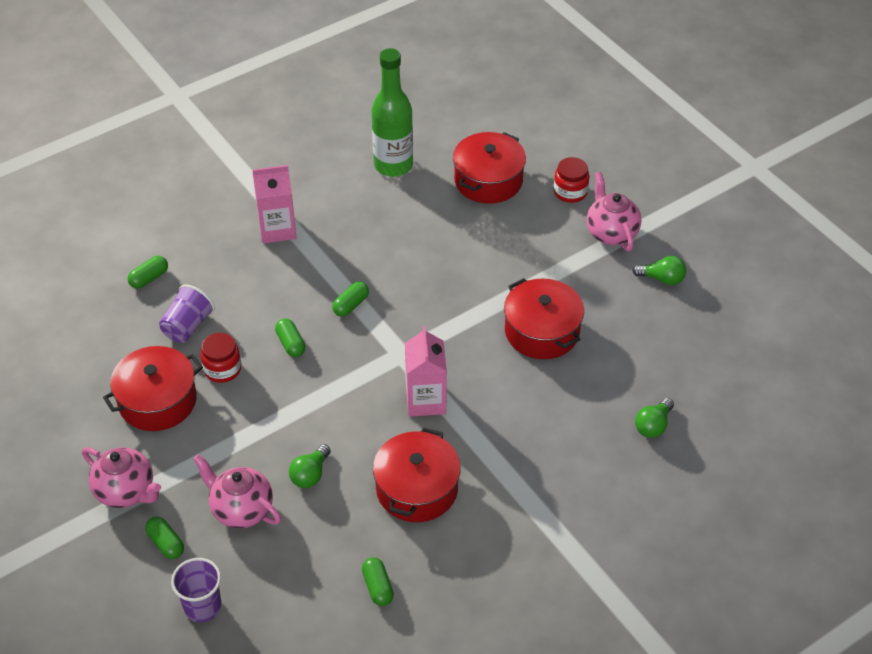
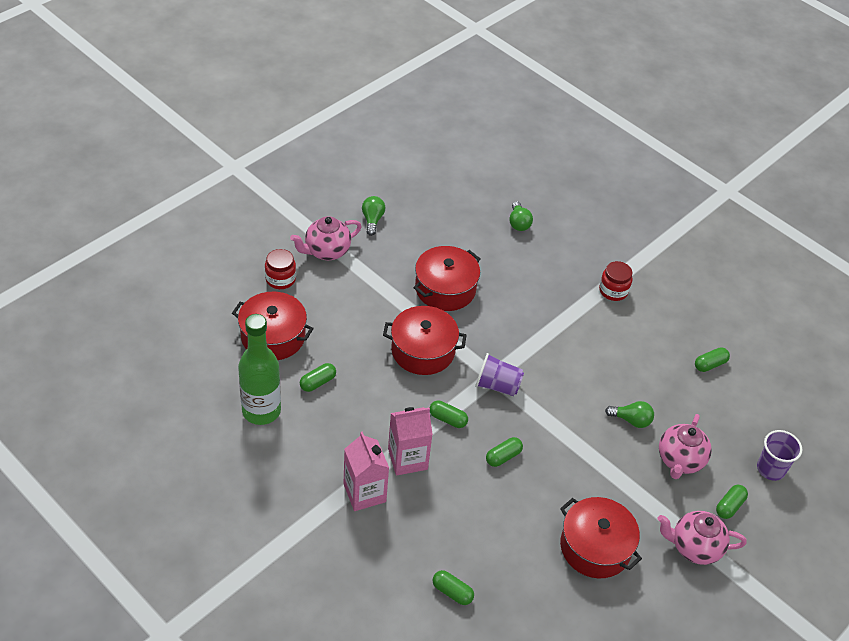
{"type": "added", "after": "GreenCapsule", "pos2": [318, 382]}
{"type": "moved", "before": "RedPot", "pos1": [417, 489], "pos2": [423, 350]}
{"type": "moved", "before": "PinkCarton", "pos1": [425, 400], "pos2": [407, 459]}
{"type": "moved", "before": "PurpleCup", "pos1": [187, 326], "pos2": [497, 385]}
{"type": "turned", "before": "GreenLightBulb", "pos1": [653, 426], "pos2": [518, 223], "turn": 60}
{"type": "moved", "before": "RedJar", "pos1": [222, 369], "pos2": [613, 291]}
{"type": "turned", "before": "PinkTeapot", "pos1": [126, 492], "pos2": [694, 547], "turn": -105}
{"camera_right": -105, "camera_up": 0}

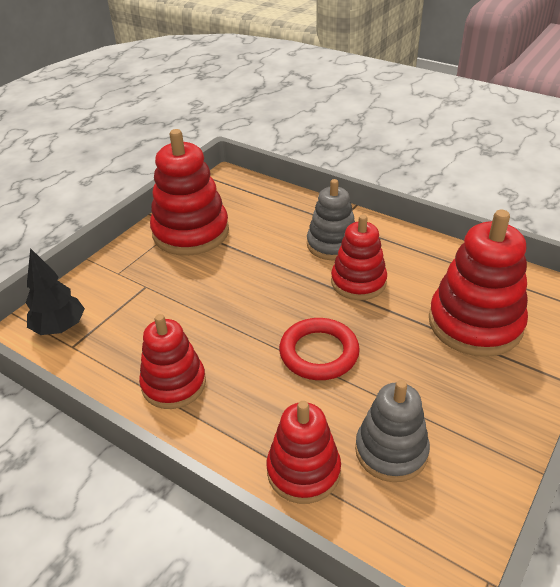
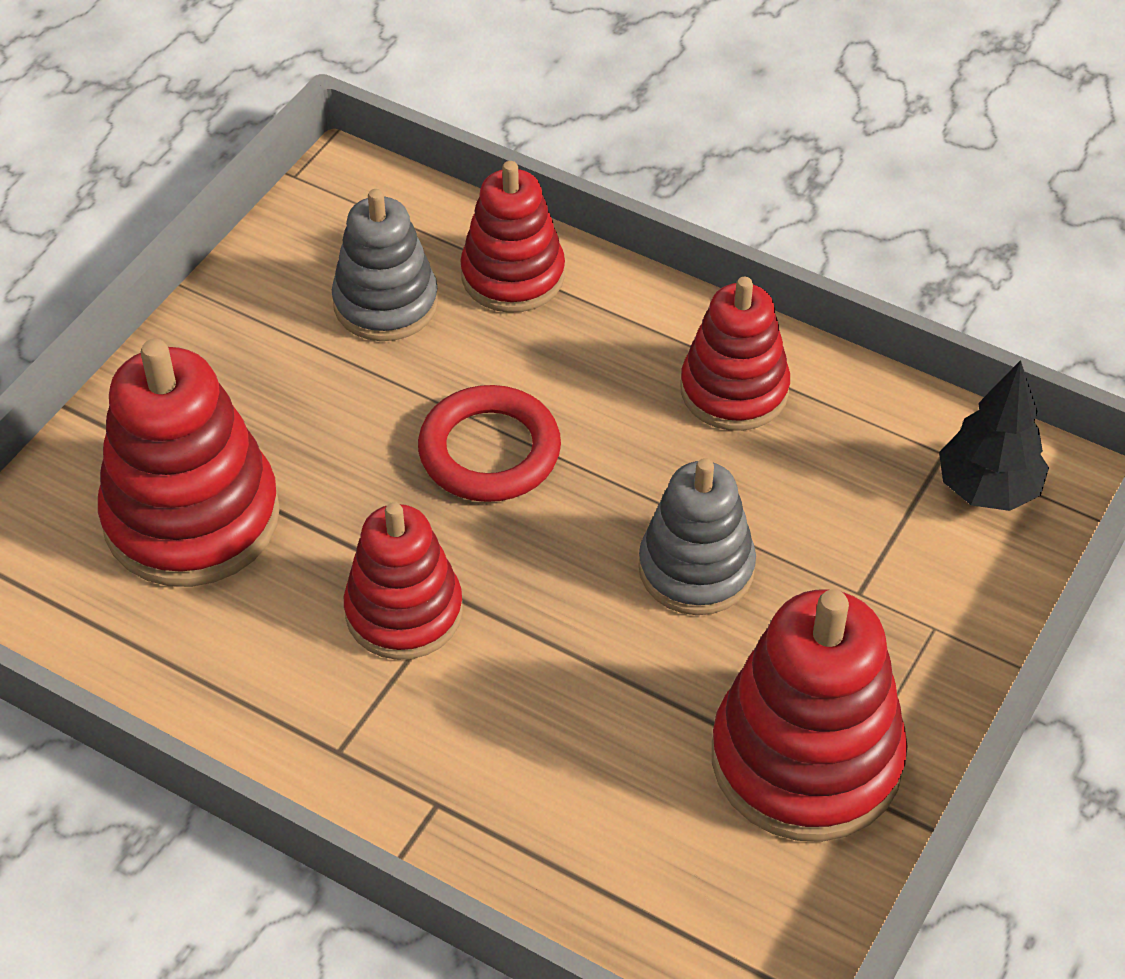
{"type": "moved", "before": "GreyStackingToy", "pos1": [332, 244], "pos2": [696, 569]}
{"camera_right": 175, "camera_up": 10}

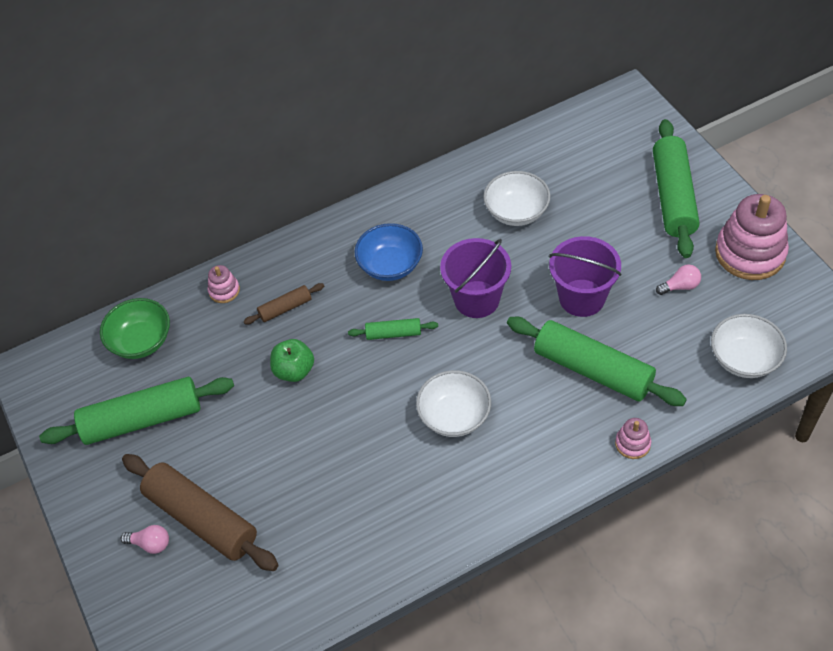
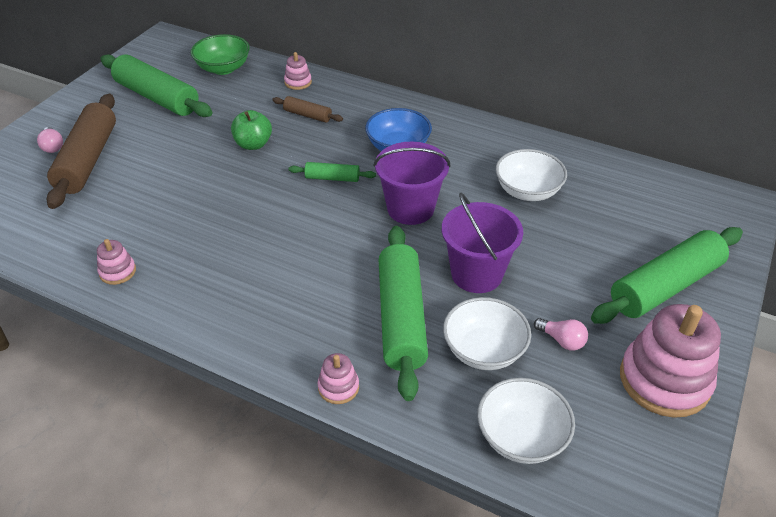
{"type": "added", "after": "PinkStackingToy", "pos2": [117, 272]}
{"type": "turned", "before": "GreenRollingPin", "pos1": [393, 333], "pos2": [332, 178], "turn": -45}
{"type": "moved", "before": "WhiteBowl", "pos1": [454, 416], "pos2": [484, 350]}
{"camera_right": 50, "camera_up": -10}

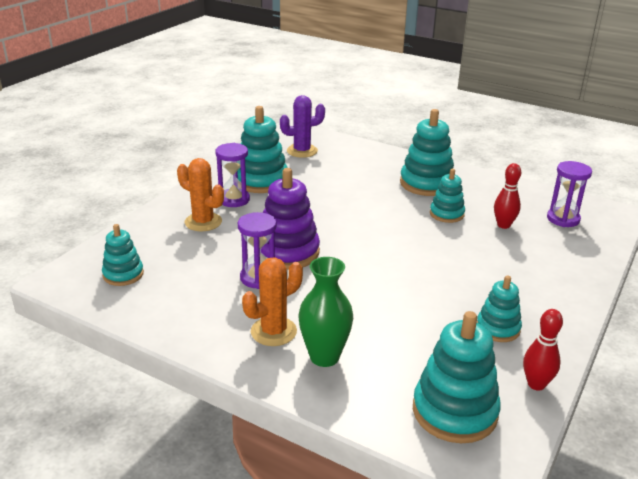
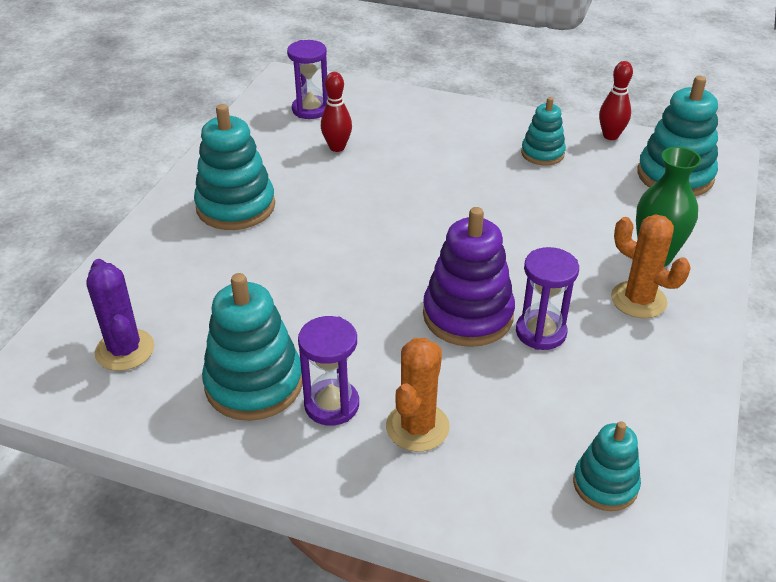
{"type": "removed", "before": "TurquoiseStackingToy", "pos1": [446, 214]}
{"camera_right": -100, "camera_up": 10}

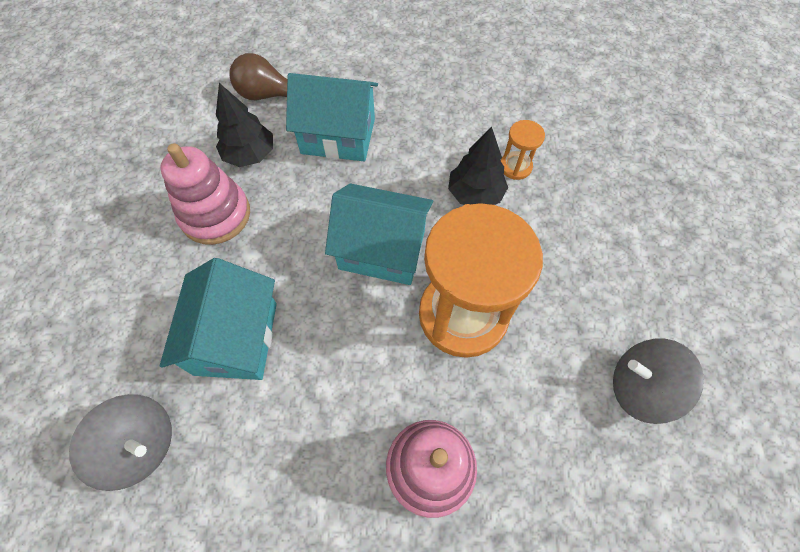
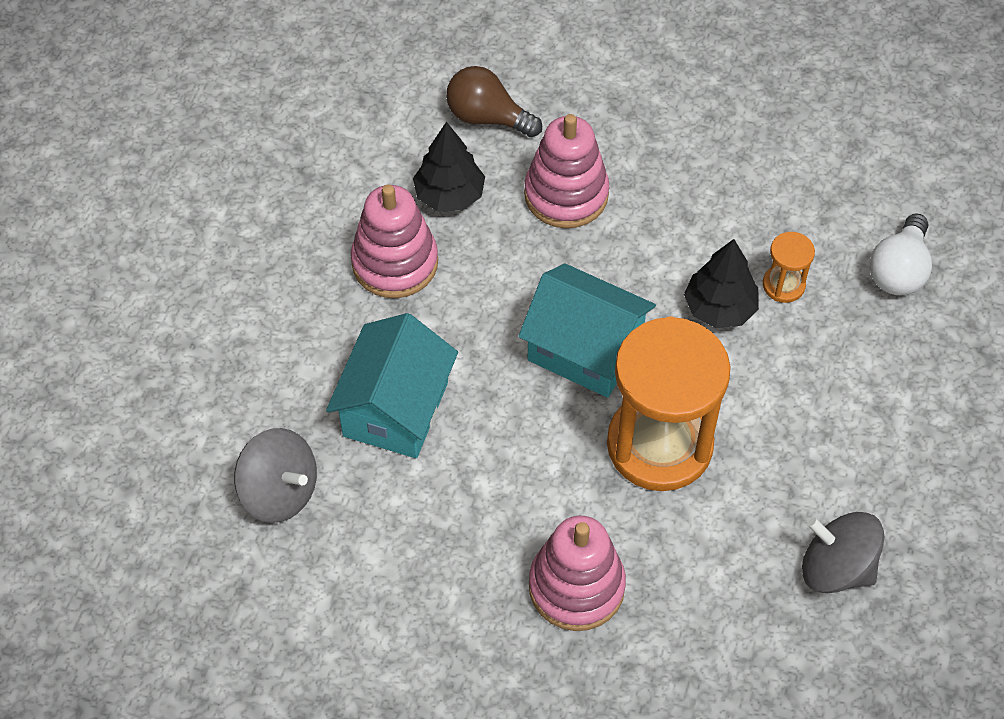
{"type": "replaced", "before": "TurquoiseHouse", "after": "PinkStackingToy", "pos1": [338, 136], "pos2": [566, 194]}
{"type": "added", "after": "WhiteLightBulb", "pos2": [898, 270]}
{"camera_right": 15, "camera_up": -5}

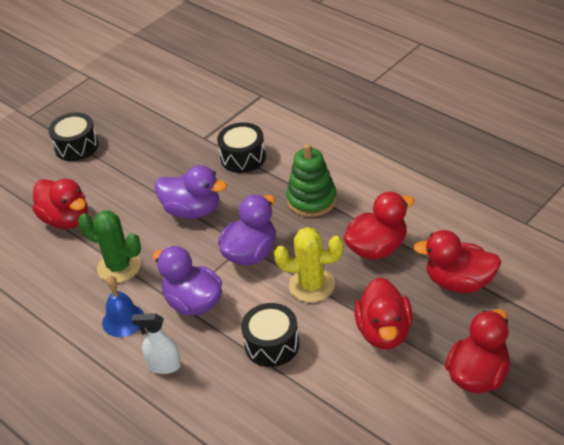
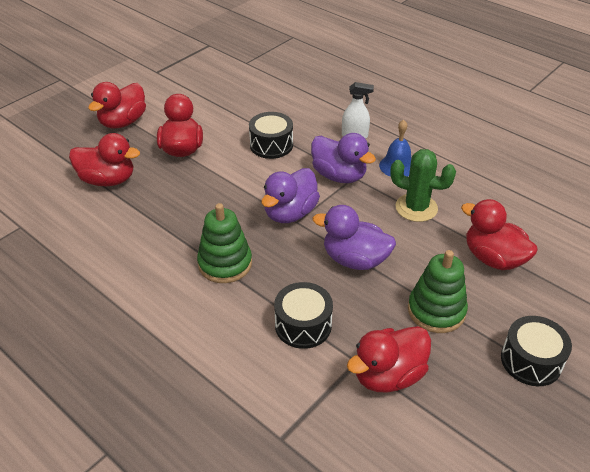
{"type": "moved", "before": "RedDuck", "pos1": [377, 248], "pos2": [388, 375]}
{"type": "added", "after": "GreenStackingToy", "pos2": [436, 311]}
{"type": "removed", "before": "YellowCactus", "pos1": [312, 285]}
{"camera_right": 175, "camera_up": 0}

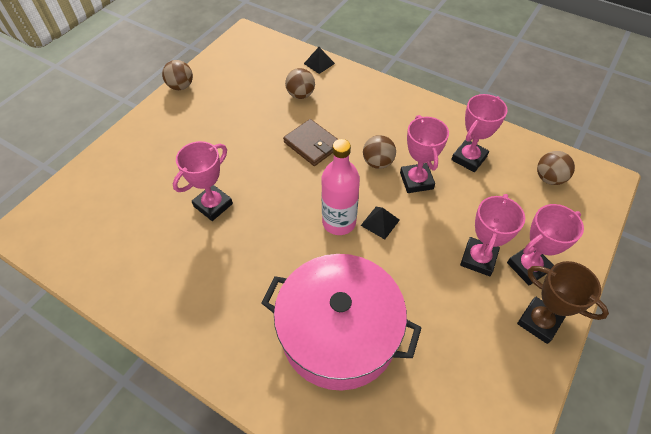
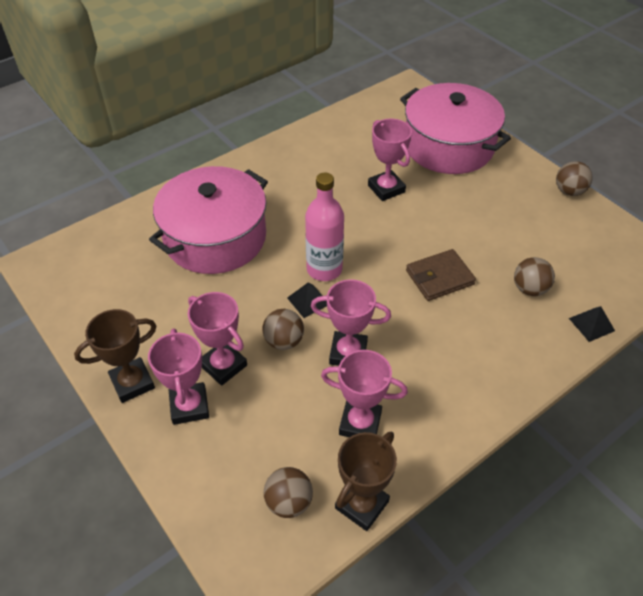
{"type": "moved", "before": "BrownBall", "pos1": [378, 162], "pos2": [284, 341]}
{"type": "turned", "before": "PinkTrophy", "pos1": [469, 158], "pos2": [360, 423], "turn": -45}
{"type": "added", "after": "BrownTrophy", "pos2": [362, 504]}
{"type": "added", "after": "PinkPot", "pos2": [448, 146]}
{"camera_right": 110, "camera_up": -5}

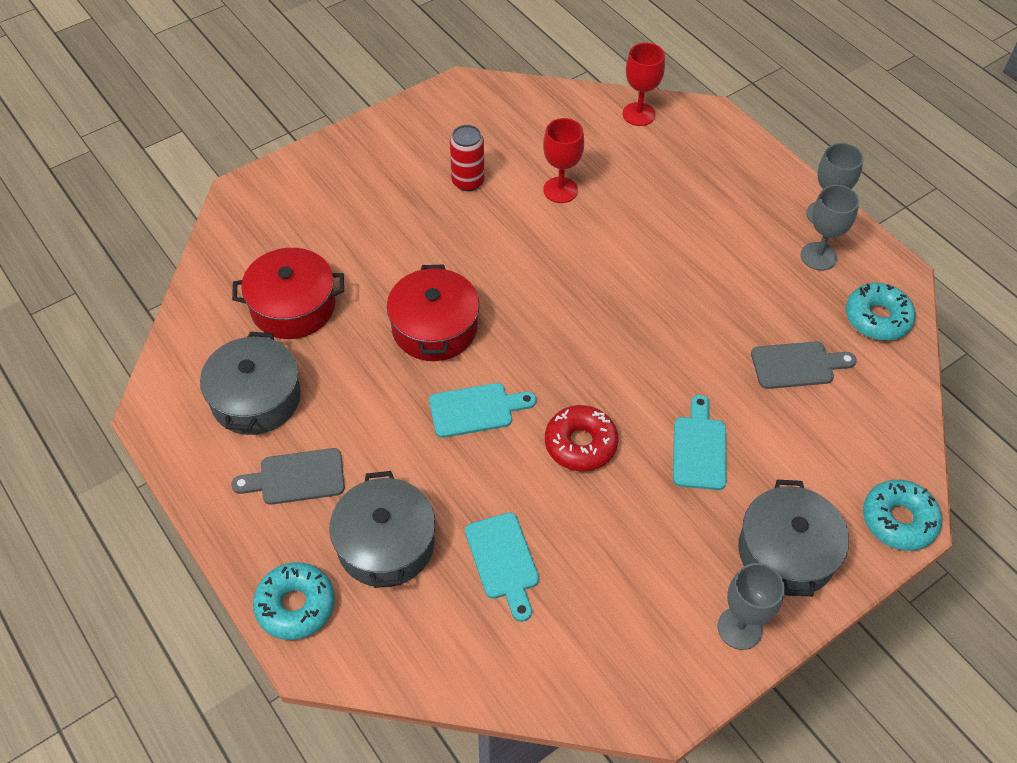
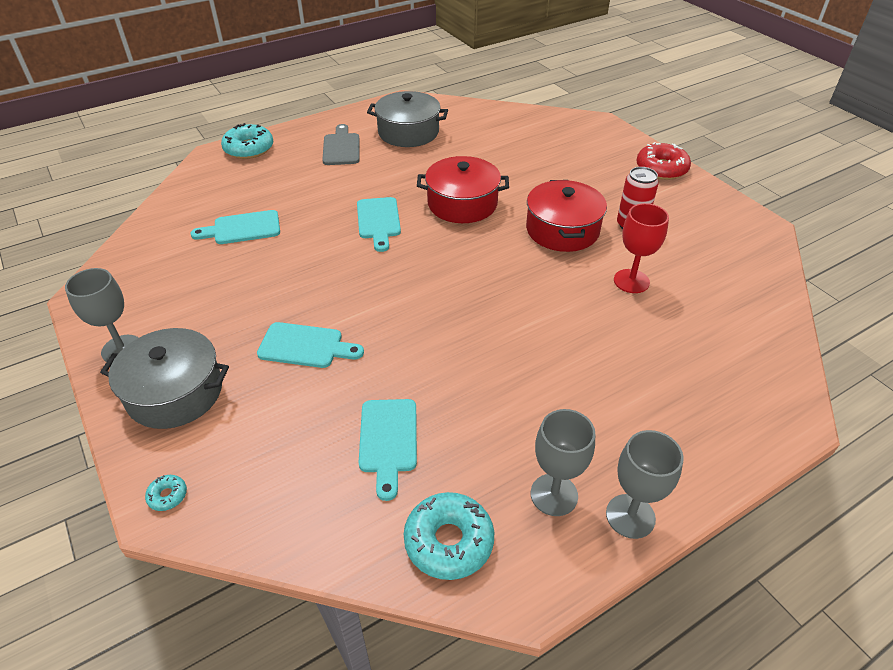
{"type": "resized", "before": "TurquoiseDonut", "pos1": [898, 520], "pos2": [167, 496], "scale": 0.46}
{"type": "recoloured", "before": "GreyCuttingBoard", "after": "TurquoiseCuttingBoard", "pos1": [797, 365], "pos2": [388, 440]}
{"type": "moved", "before": "RedPot", "pos1": [293, 306], "pos2": [562, 230]}
{"type": "moved", "before": "RedDonut", "pos1": [580, 444], "pos2": [661, 169]}
{"type": "removed", "before": "GreyPot", "pos1": [385, 544]}
{"type": "removed", "before": "RedGoblet", "pos1": [638, 114]}
{"camera_right": 95, "camera_up": -10}

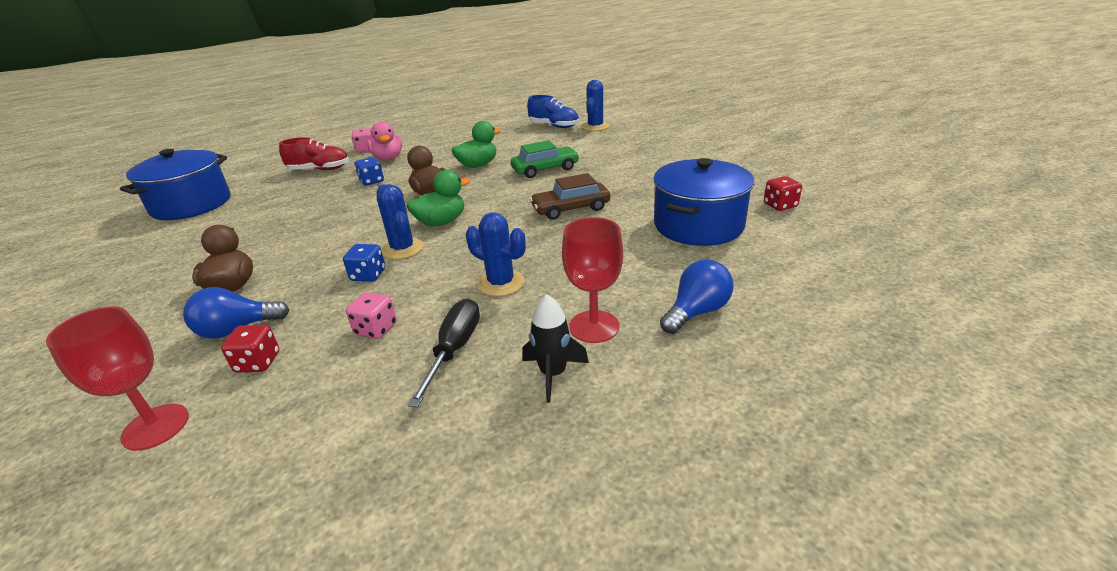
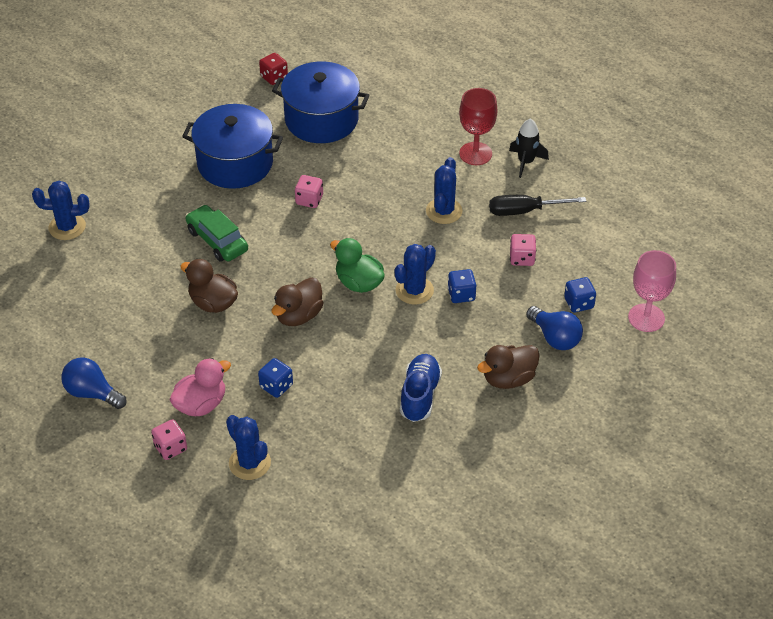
{"type": "moved", "before": "BlueLightBulb", "pos1": [696, 312], "pos2": [92, 393]}
{"type": "recoloured", "before": "GreenDuck", "after": "BrownDuck", "pos1": [478, 165], "pos2": [213, 303]}
{"type": "moved", "before": "BluePot", "pos1": [191, 204], "pos2": [235, 163]}
{"type": "replaced", "before": "RedShoe", "after": "BlueCactus", "pos1": [320, 170], "pos2": [249, 463]}
{"type": "replaced", "before": "BrownCar", "after": "PinkDice", "pos1": [571, 209], "pos2": [309, 200]}
{"type": "moved", "before": "BlueShoe", "pos1": [554, 126], "pos2": [420, 395]}
{"type": "recoloured", "before": "RedDice", "after": "BlueDice", "pos1": [258, 362], "pos2": [579, 303]}
{"type": "recoloured", "before": "RedGoblet", "after": "PinkGoblet", "pos1": [155, 427], "pos2": [646, 318]}
{"camera_right": -110, "camera_up": 15}

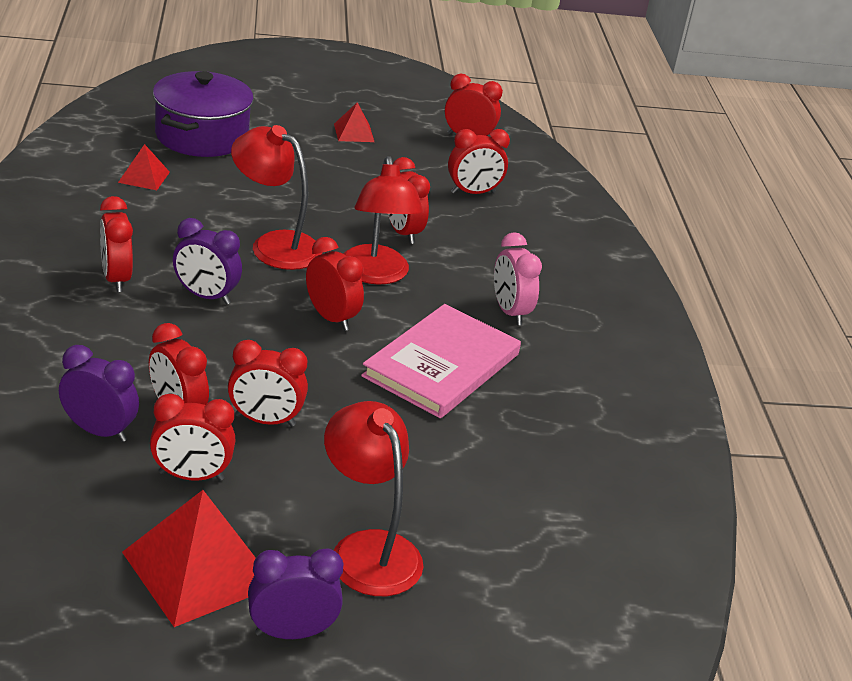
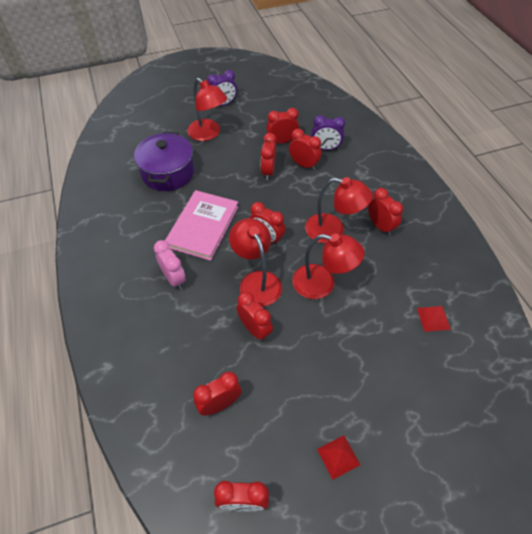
{"type": "moved", "before": "PurplePot", "pos1": [201, 136], "pos2": [168, 173]}
{"type": "turned", "before": "RedClock", "pos1": [265, 420], "pos2": [268, 171], "turn": -75}
{"type": "replaced", "before": "PurpleClock", "after": "RedLamp", "pos1": [206, 296], "pos2": [333, 230]}
{"type": "removed", "before": "RedPyramid", "pos1": [199, 568]}
{"camera_right": 170, "camera_up": 20}

